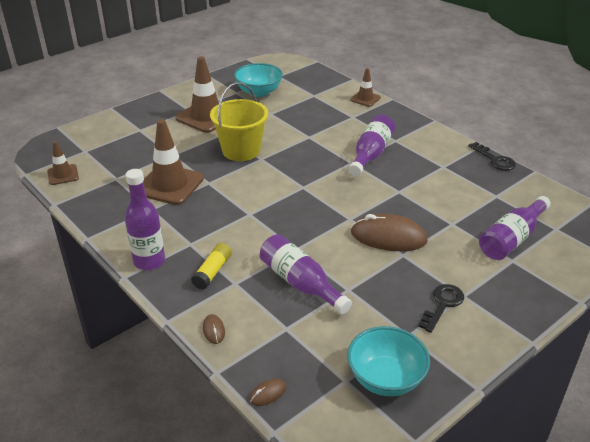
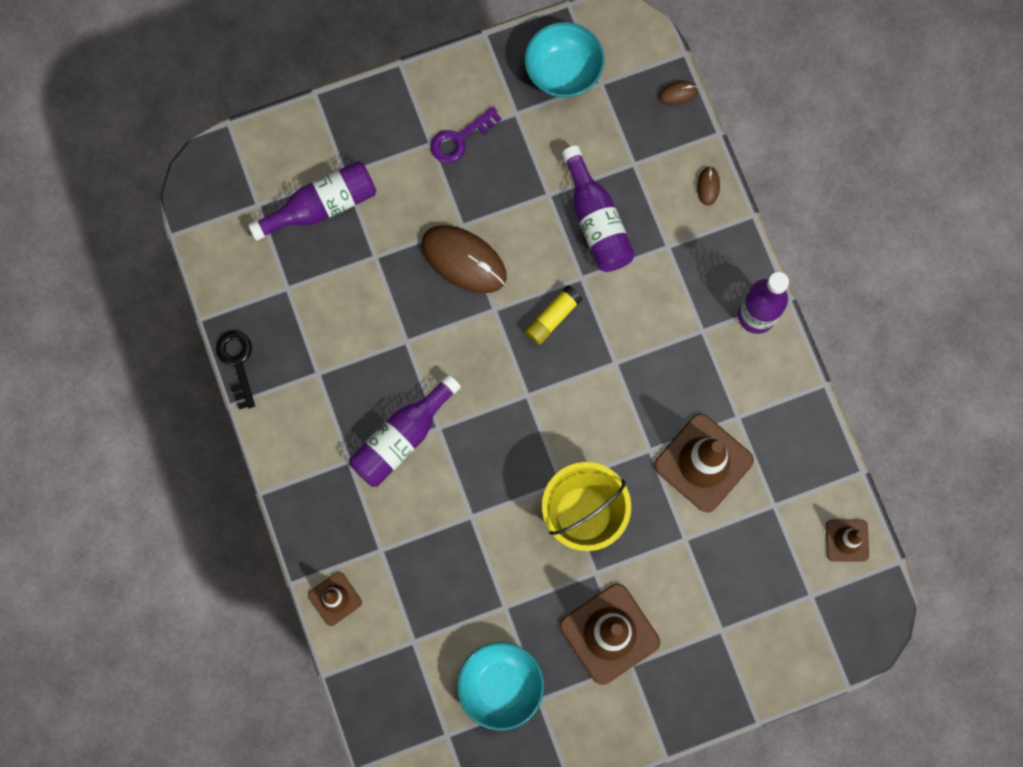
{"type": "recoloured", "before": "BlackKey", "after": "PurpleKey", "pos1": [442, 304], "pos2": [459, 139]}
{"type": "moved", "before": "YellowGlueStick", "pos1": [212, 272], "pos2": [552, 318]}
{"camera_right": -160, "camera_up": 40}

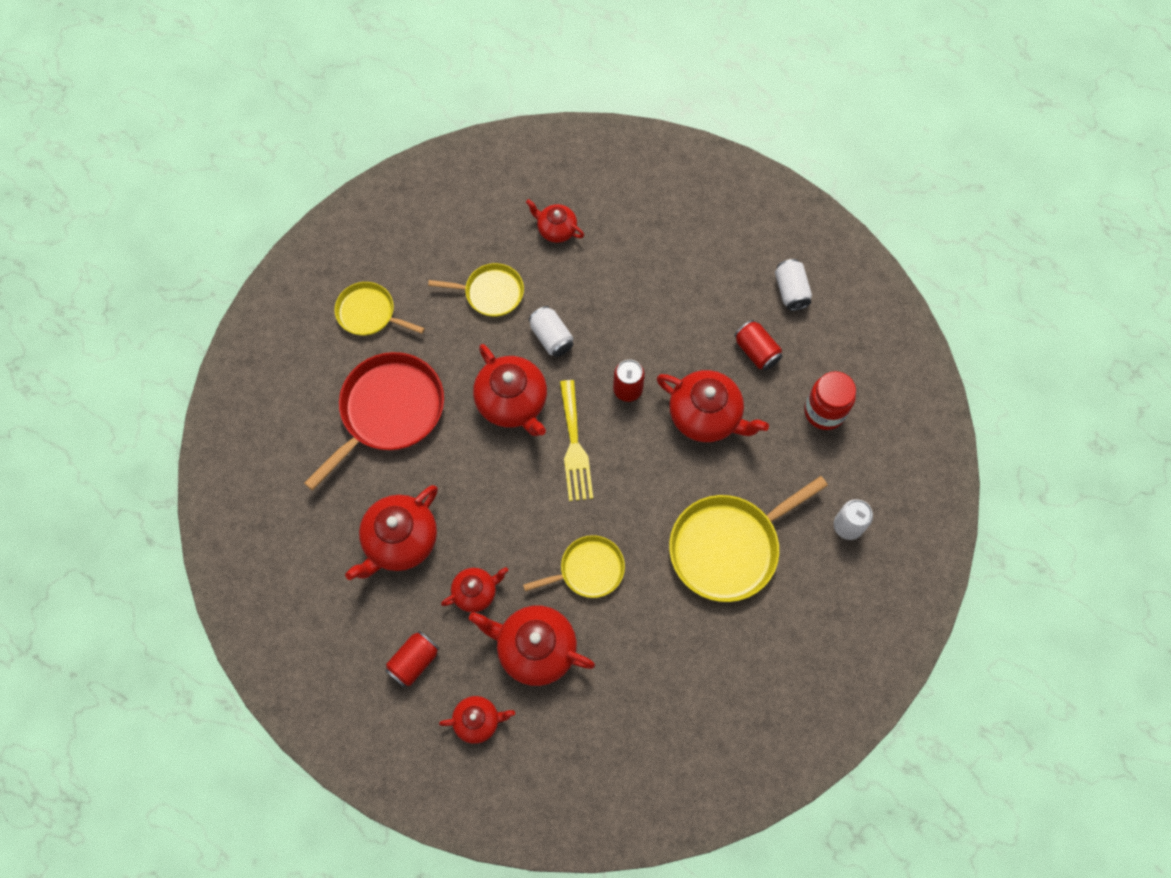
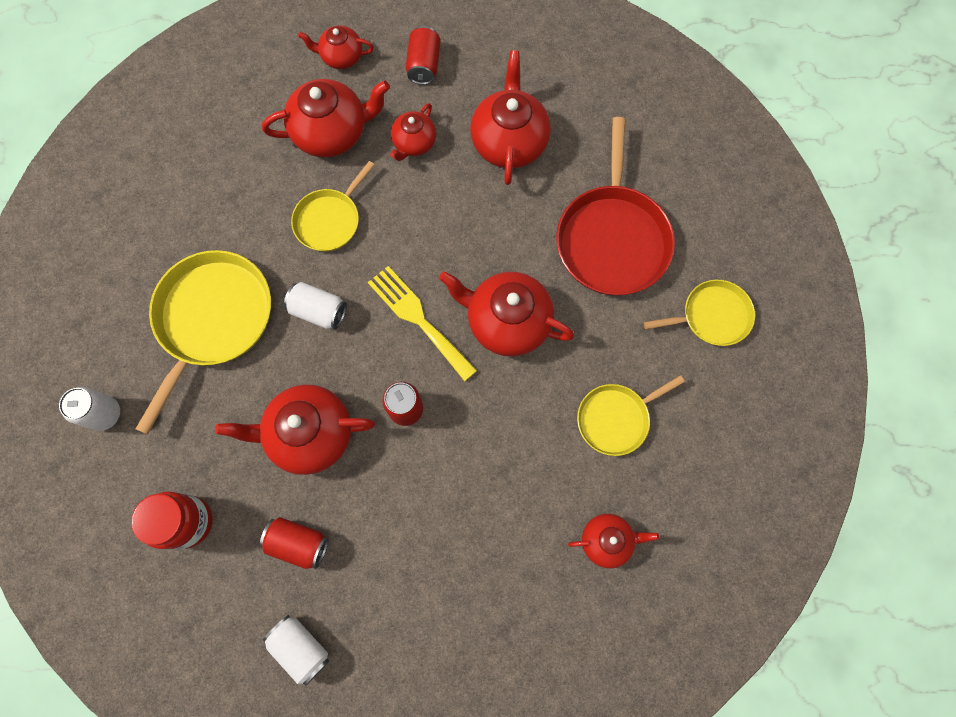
{"type": "moved", "before": "WhiteCan", "pos1": [551, 337], "pos2": [319, 311]}
{"type": "turned", "before": "RedTeapot", "pos1": [477, 721], "pos2": [341, 57], "turn": 45}
{"camera_right": 145, "camera_up": 5}

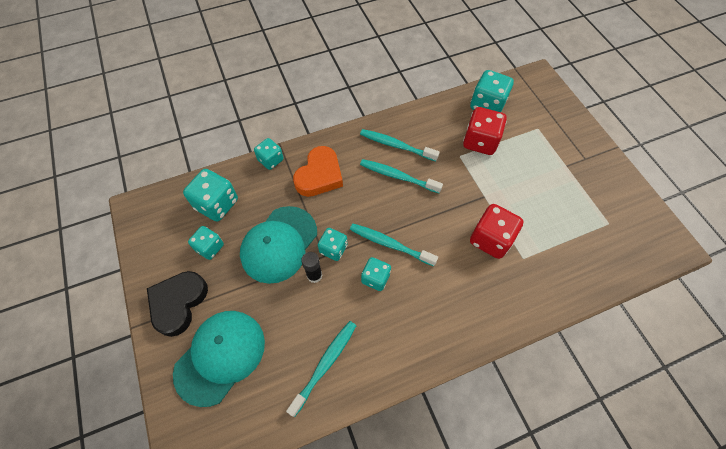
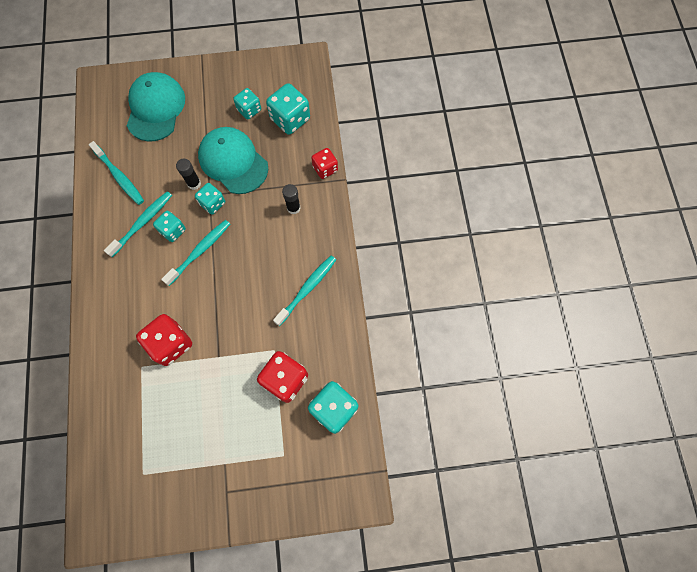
{"type": "moved", "before": "TurquoiseToothbrush", "pos1": [398, 176], "pos2": [142, 223]}
{"type": "turned", "before": "TurquoiseCap", "pos1": [220, 356], "pos2": [155, 108], "turn": -135}
{"type": "replaced", "before": "OrangeHeart", "after": "BlackGlueStick", "pos1": [319, 175], "pos2": [293, 208]}
{"type": "recoloured", "before": "TurquoiseDice", "after": "RedDice", "pos1": [271, 160], "pos2": [325, 169]}
{"type": "removed", "before": "BlackHeart", "pos1": [178, 303]}
{"camera_right": 105, "camera_up": 10}

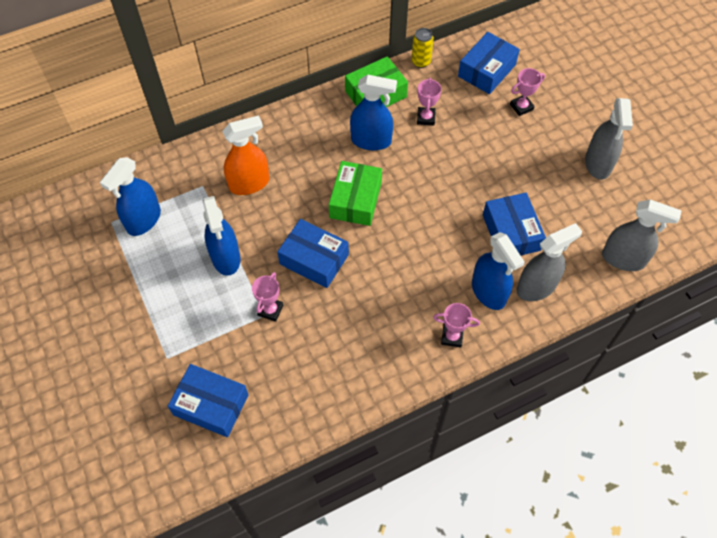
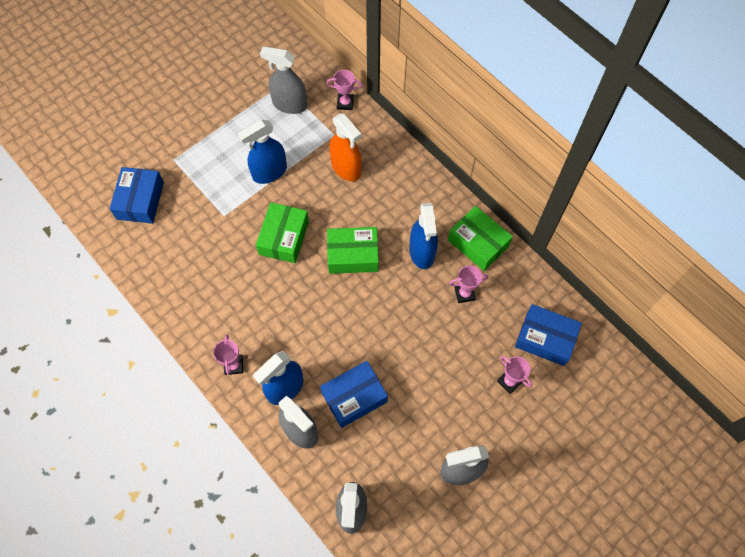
{"type": "recoloured", "before": "BlueBox", "after": "GreenBox", "pos1": [314, 259], "pos2": [284, 237]}
{"type": "recoloured", "before": "BlueSprayBottle", "after": "GreySprayBottle", "pos1": [143, 220], "pos2": [289, 104]}
{"type": "moved", "before": "PinkTrophy", "pos1": [270, 310], "pos2": [345, 103]}
{"type": "removed", "before": "YellowCan", "pos1": [421, 62]}
{"camera_right": 75, "camera_up": 5}

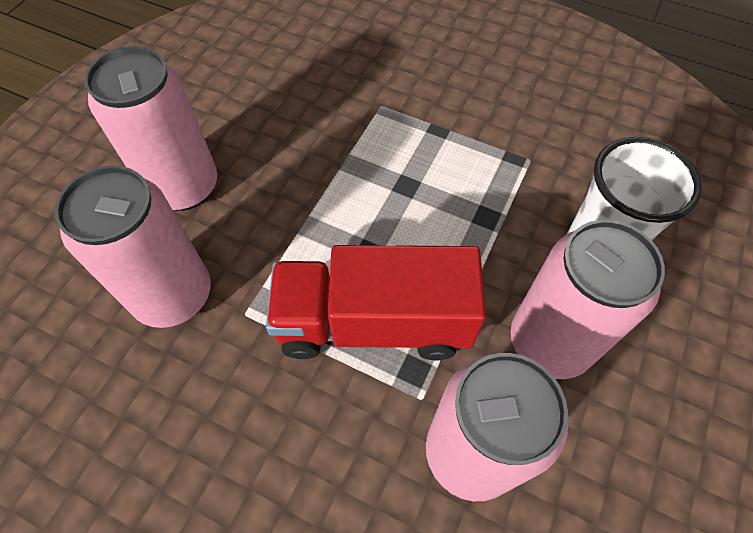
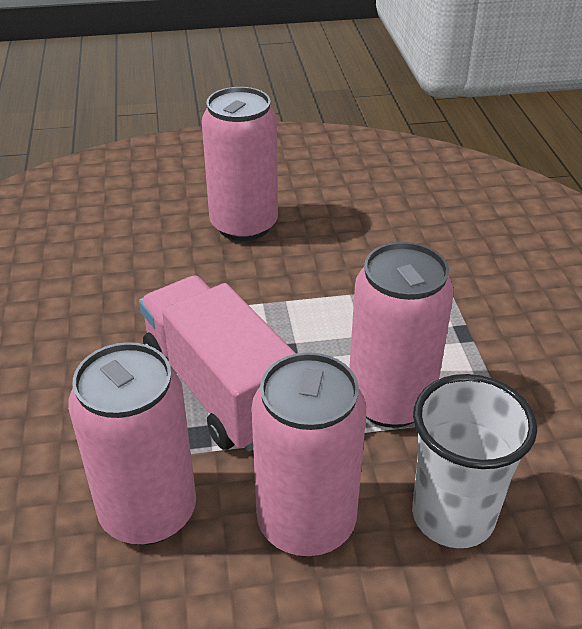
{"type": "recoloured", "before": "RedTruck", "after": "PinkTruck", "pos1": [374, 323], "pos2": [220, 389]}
{"type": "moved", "before": "PinkCan", "pos1": [173, 295], "pos2": [390, 401]}
{"camera_right": 55, "camera_up": -20}

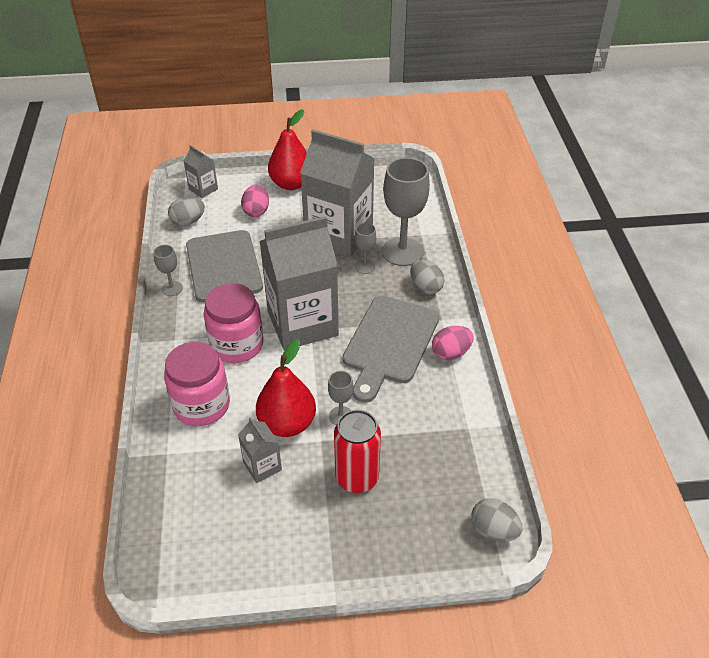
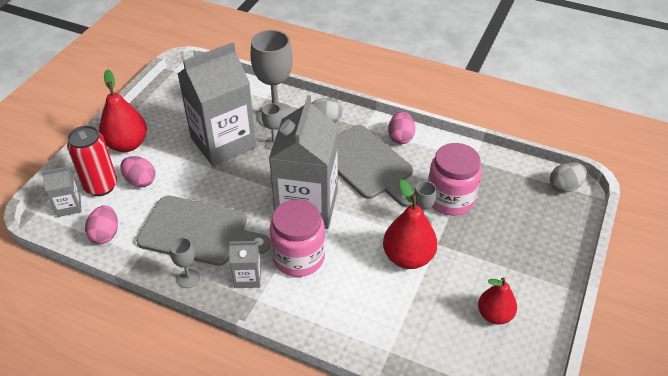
{"type": "moved", "before": "RedCan", "pos1": [357, 478], "pos2": [101, 186]}
{"type": "recoloured", "before": "GreyEgg", "after": "PinkEgg", "pos1": [188, 222], "pos2": [105, 234]}
{"type": "moved", "before": "GreyCarton", "pos1": [262, 466], "pos2": [248, 277]}
{"type": "moved", "before": "PinkJar", "pos1": [201, 405], "pos2": [450, 199]}
{"type": "added", "after": "RedPear", "pos2": [494, 315]}
{"camera_right": -60, "camera_up": 0}

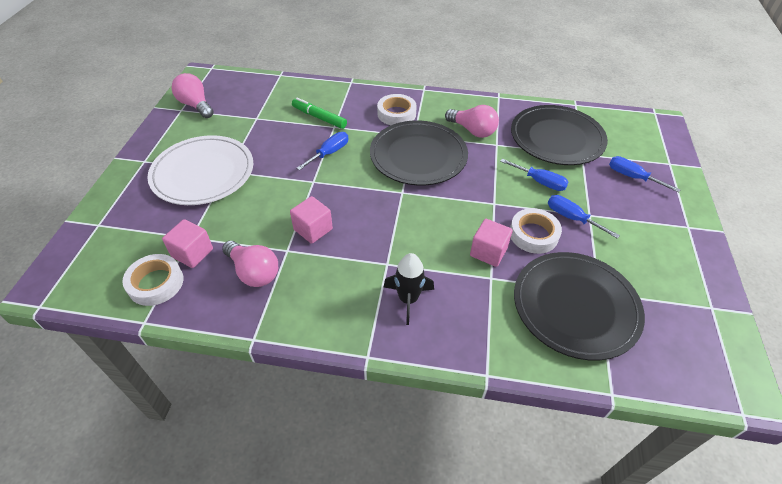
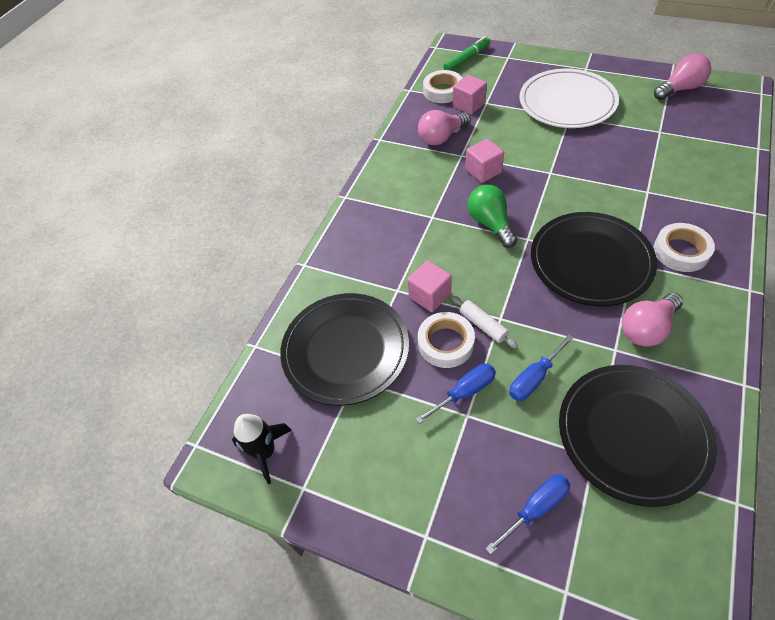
{"type": "moved", "before": "BlackRocket", "pos1": [408, 299], "pos2": [265, 452]}
{"type": "moved", "before": "GreenMarker", "pos1": [319, 117], "pos2": [467, 59]}
{"type": "added", "after": "WhiteRollingPin", "pos2": [483, 325]}
{"type": "added", "after": "GreenLightBulb", "pos2": [490, 224]}
{"type": "removed", "before": "BlueScrewdriver", "pos1": [329, 153]}
{"camera_right": 110, "camera_up": 5}

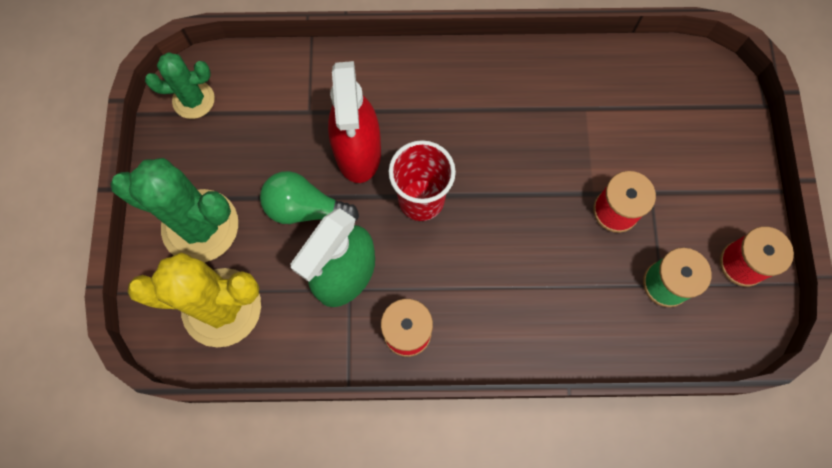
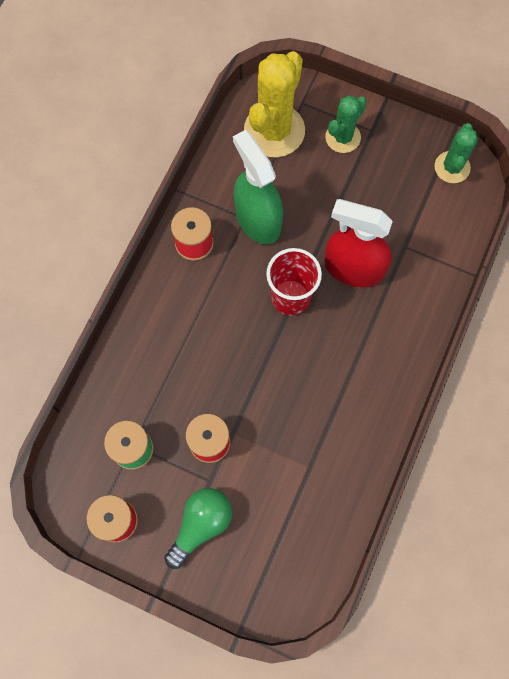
{"type": "moved", "before": "GreenLightBulb", "pos1": [305, 208], "pos2": [201, 525]}
{"type": "resized", "before": "GreenCactus", "pos1": [200, 226], "pos2": [343, 137], "scale": 0.58}
{"camera_right": 115, "camera_up": 0}

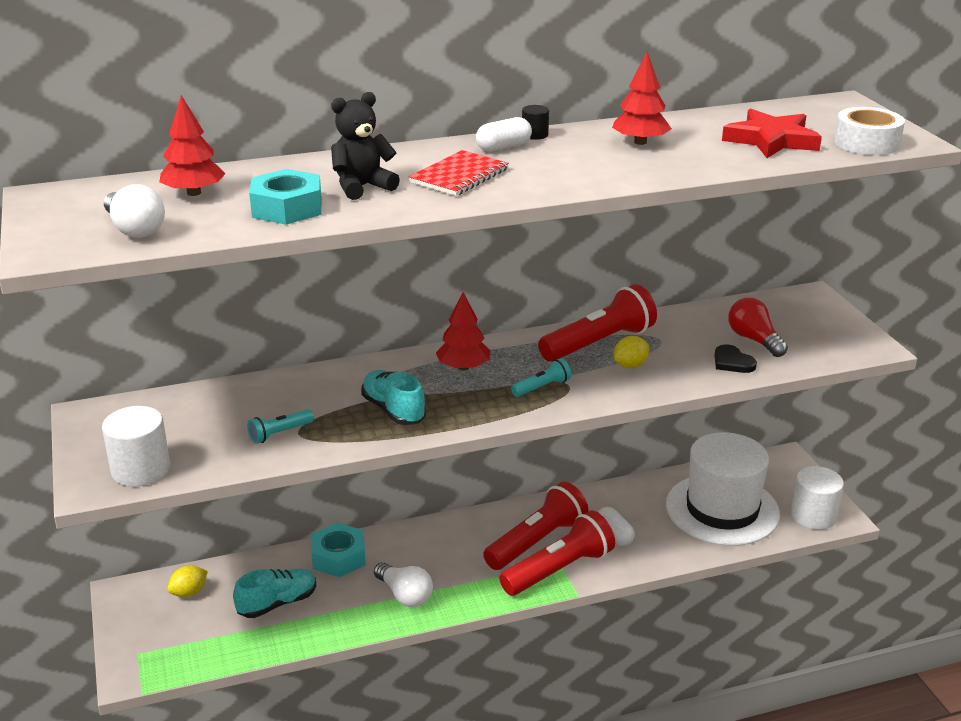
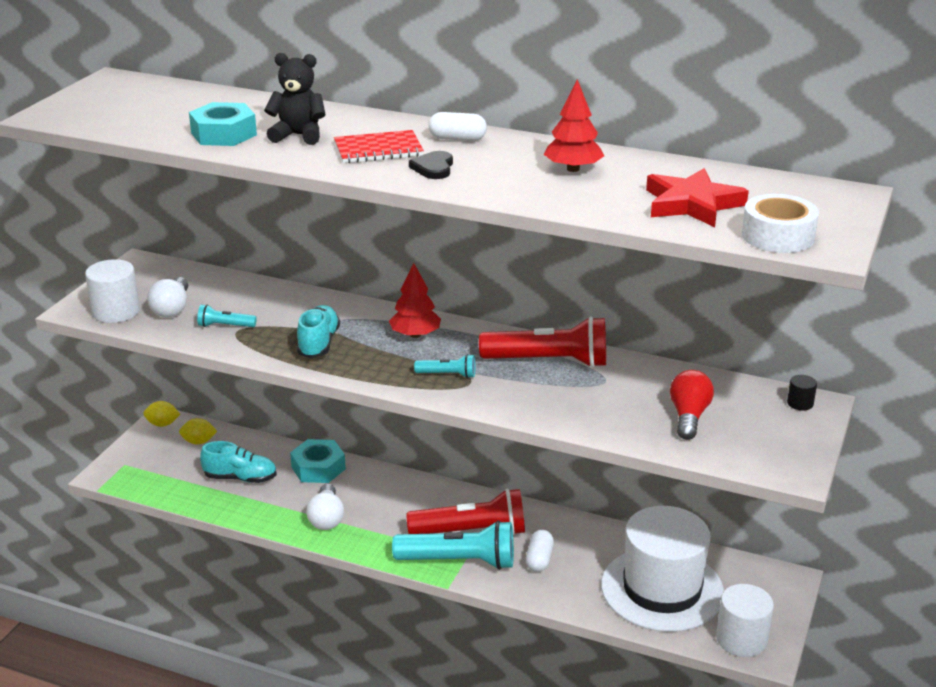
{"type": "moved", "before": "YellowLemon", "pos1": [630, 365], "pos2": [162, 424]}
{"type": "moved", "before": "WhiteLightBulb", "pos1": [134, 229], "pos2": [172, 308]}
{"type": "recoloured", "before": "RedFlashlight", "after": "TurquoiseFlashlight", "pos1": [559, 569], "pos2": [459, 561]}
{"type": "moved", "before": "BlackHeart", "pos1": [732, 362], "pos2": [433, 168]}
{"type": "moved", "before": "BlackCylinder", "pos1": [535, 135], "pos2": [800, 403]}
{"type": "removed", "before": "RedTree", "pos1": [194, 193]}
{"camera_right": 40, "camera_up": 0}

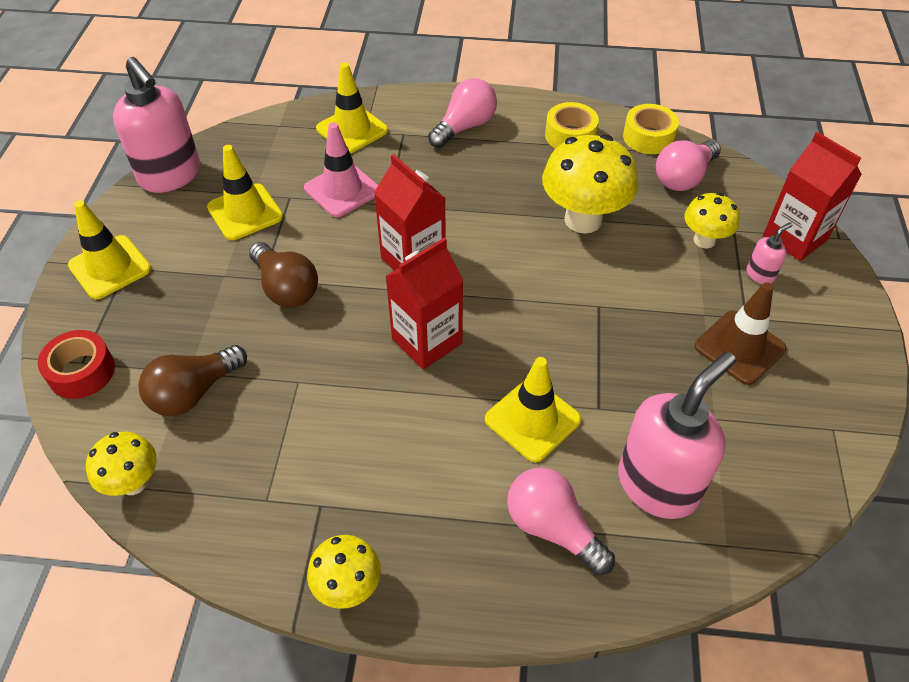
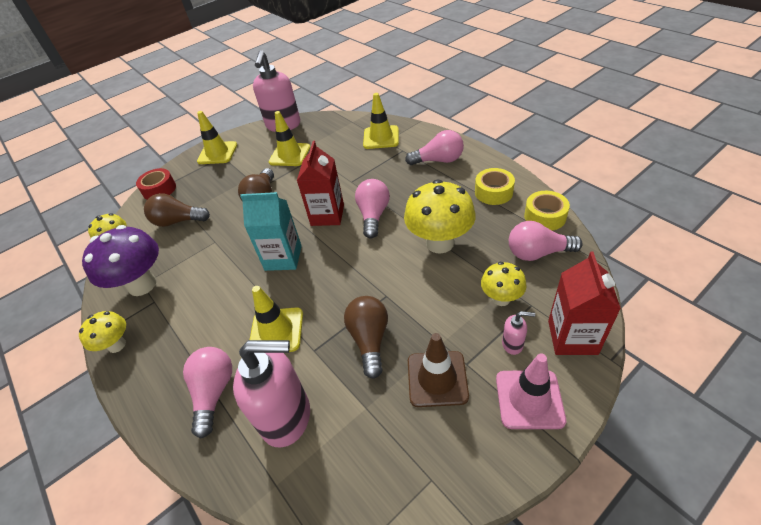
{"type": "added", "after": "PurpleMushroom", "pos2": [142, 285]}
{"type": "recoloured", "before": "RedCarton", "after": "TurquoiseCarton", "pos1": [427, 341], "pos2": [283, 258]}
{"type": "added", "after": "BrownLightBulb", "pos2": [369, 340]}
{"type": "added", "after": "PinkLightBulb", "pos2": [373, 215]}
{"type": "moved", "before": "PinkTrafficCone", "pos1": [342, 190], "pos2": [529, 399]}
{"camera_right": 50, "camera_up": -5}

